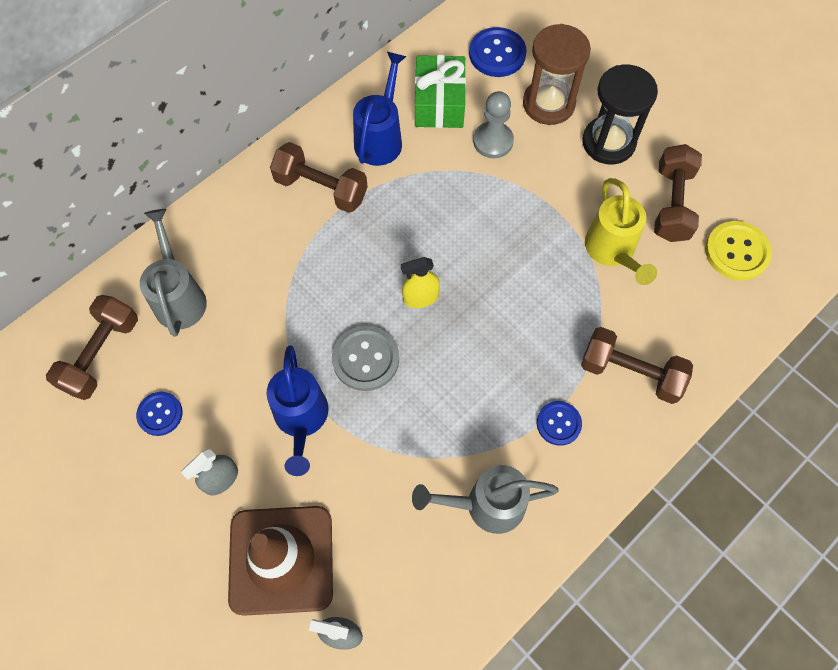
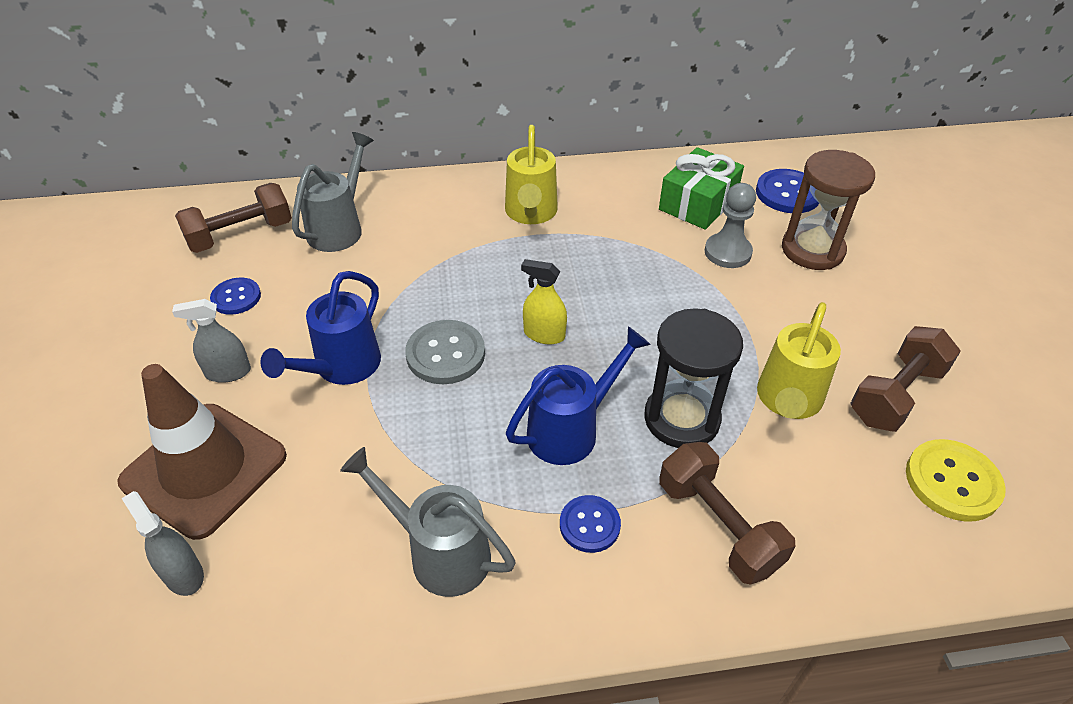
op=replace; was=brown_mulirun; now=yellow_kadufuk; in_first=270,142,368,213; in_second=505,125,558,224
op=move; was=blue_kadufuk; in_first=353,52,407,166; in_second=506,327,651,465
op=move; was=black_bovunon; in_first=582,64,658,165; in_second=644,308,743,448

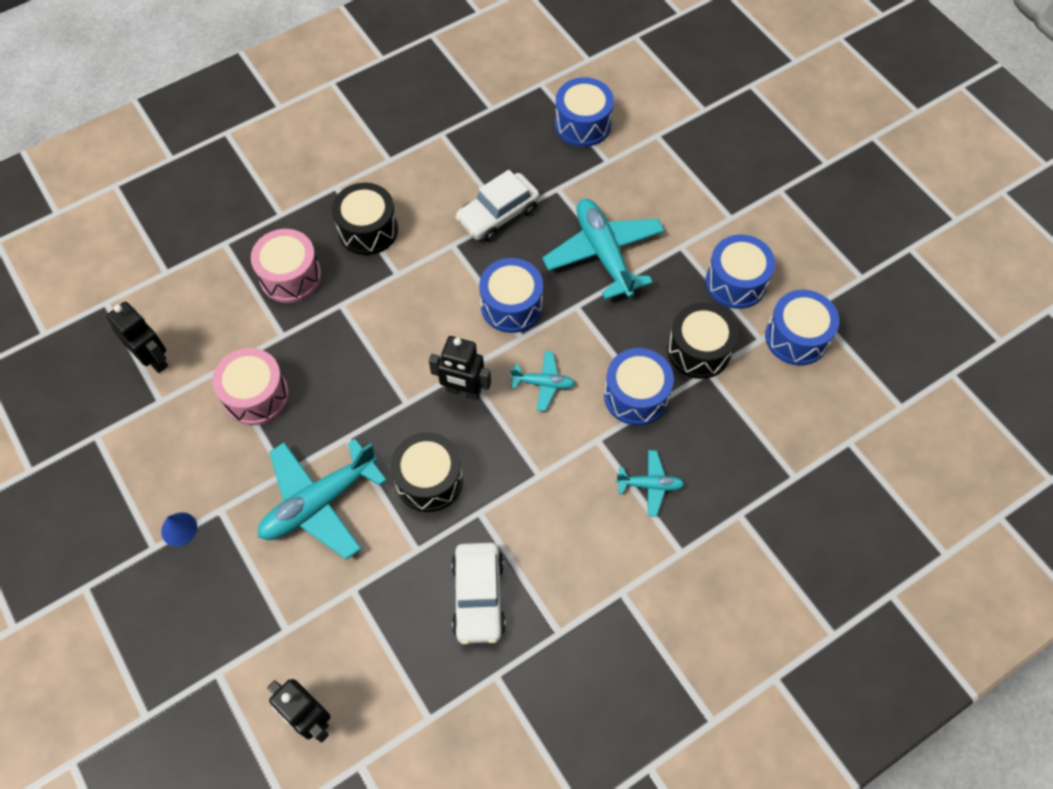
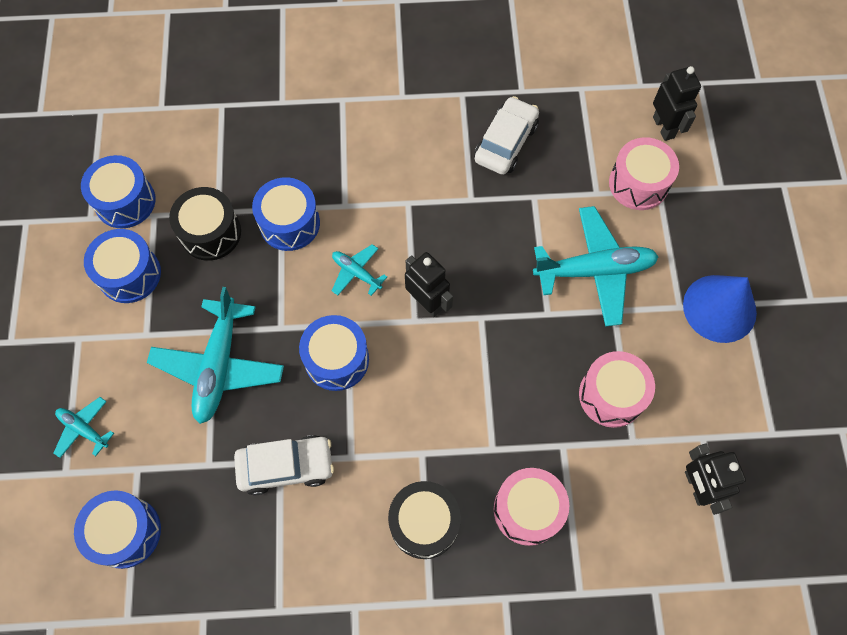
op=resize; was=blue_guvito; in_first=161,512,197,546; in_second=683,275,757,343; ratio=2.23
op=delete; was=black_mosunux; in_first=391,432,463,512
op=move; was=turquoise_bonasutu; in_first=616,450,685,517; in_second=54,397,114,458
op=insert; now=pink_mosunux; in_second=609,137,679,210

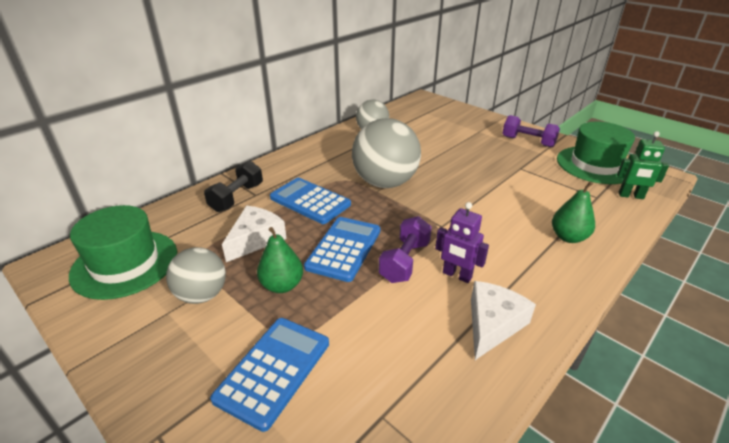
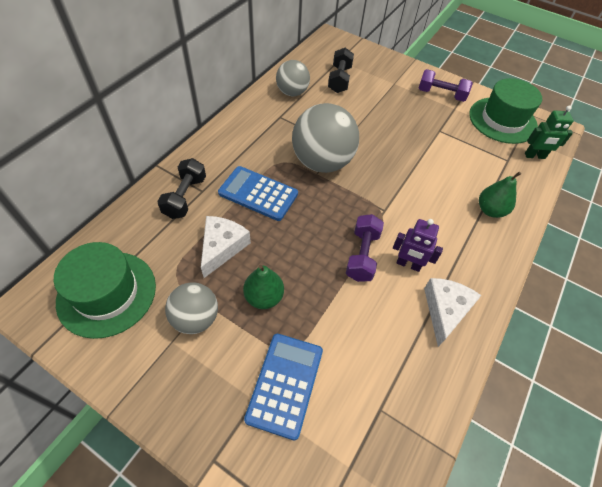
op=delete; was=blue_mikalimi; in_first=304,217,380,282
op=insert; now=black_mulirun; in_second=328,48,354,93

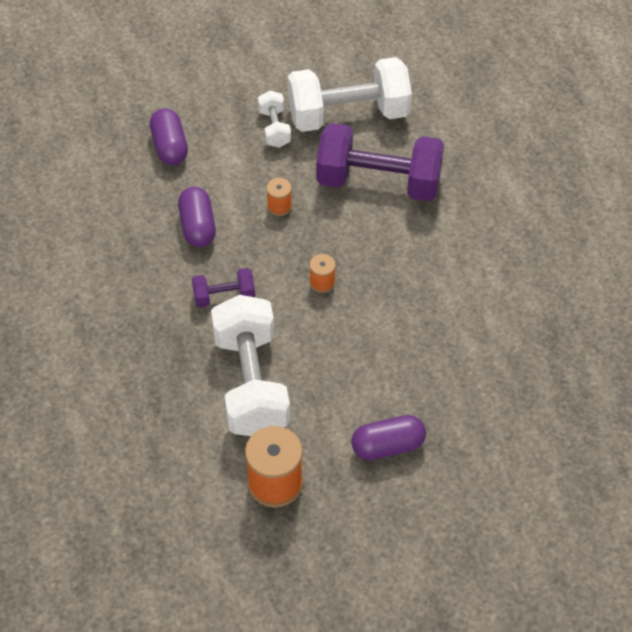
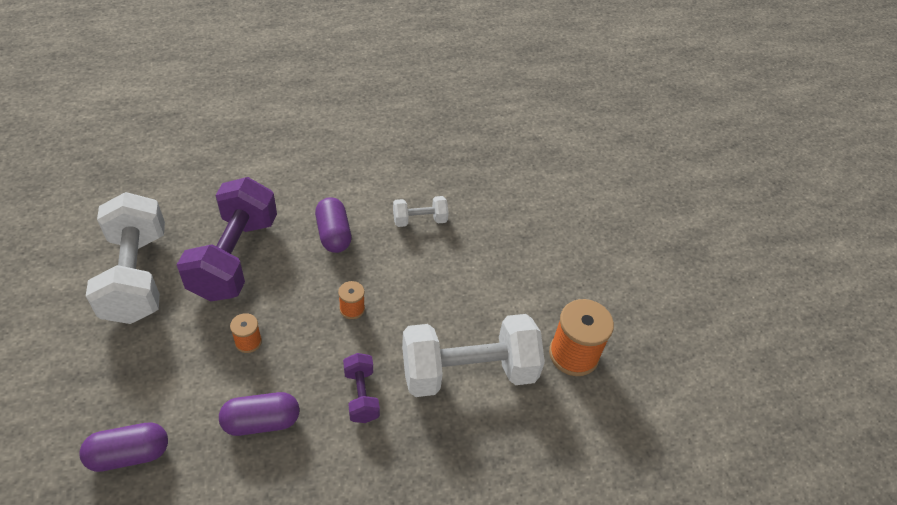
op=move; was=white_mulirun; in_first=258,90,291,148; in_second=393,196,449,227
op=move; was=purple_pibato; in_first=351,415,426,460; in_second=315,197,351,253

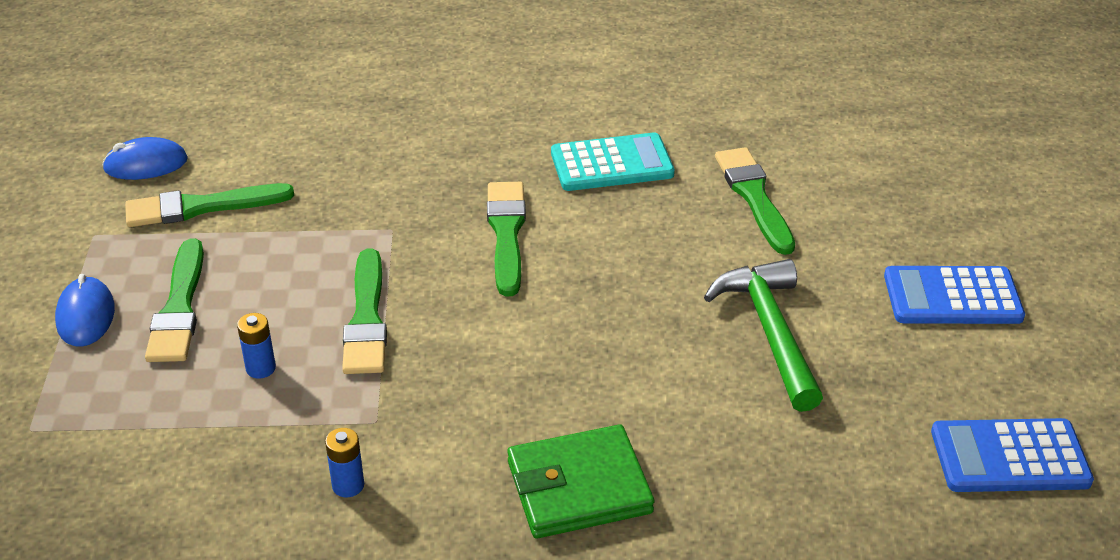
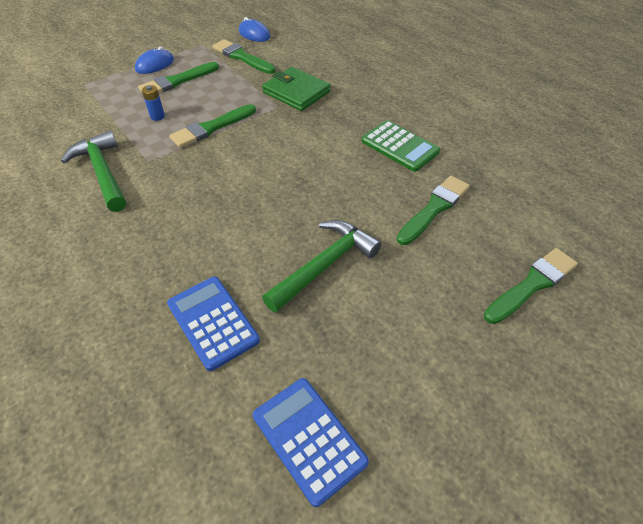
op=replace; was=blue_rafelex; now=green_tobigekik; in_first=325,428,364,497; in_second=61,131,126,212
op=move; was=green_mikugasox; in_first=487,182,526,296; in_second=484,248,578,324
op=move; was=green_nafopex; in_first=507,424,654,538; in_second=262,67,331,111
op=recolor; was=turquoise_mikalimi; now=green_mikalimi; in_first=551,132,675,191; in_second=362,120,440,172
op=move; was=blue_mikalimi; in_first=884,266,1025,324; in_second=167,277,260,371

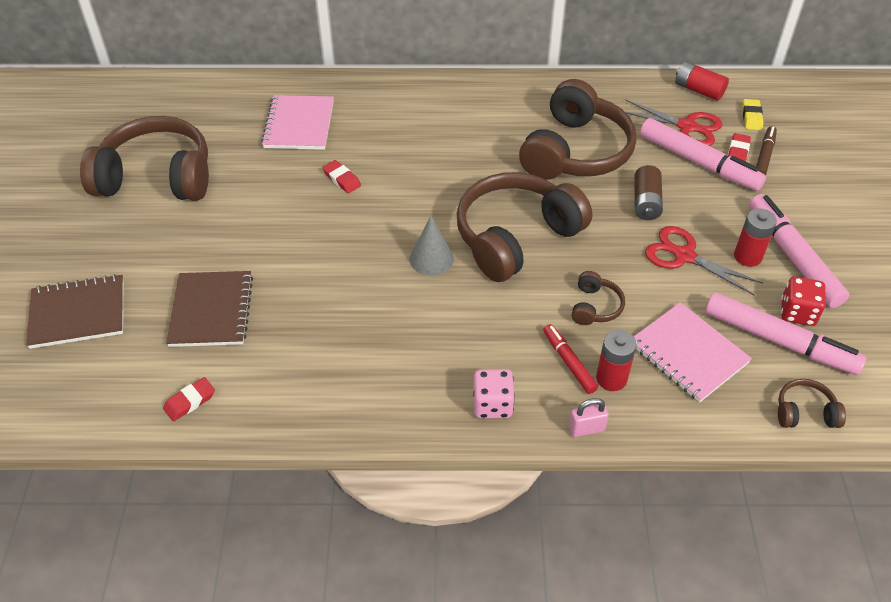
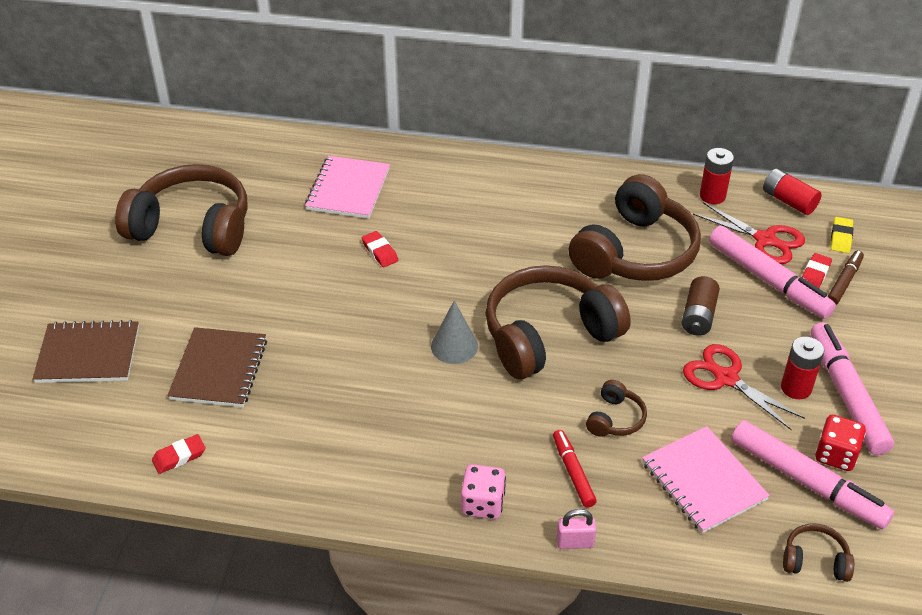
op=move; was=red_rafelex; in_first=596,330,637,391; in_second=700,148,734,204

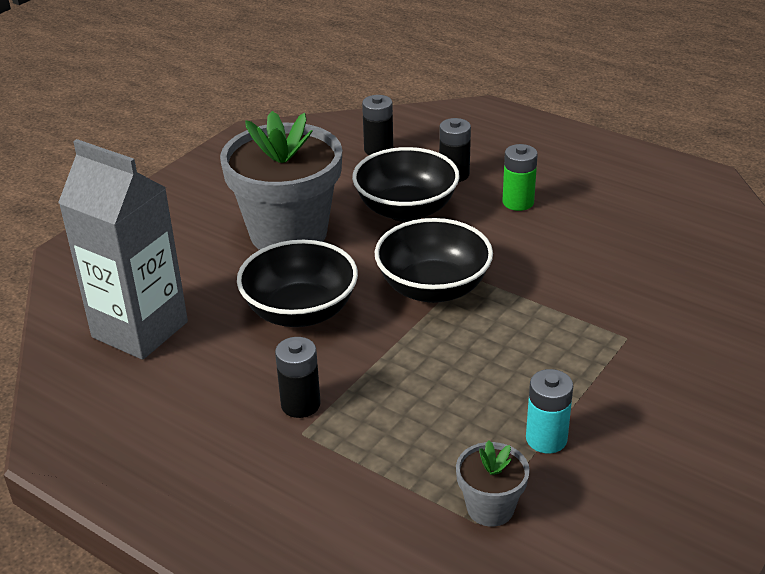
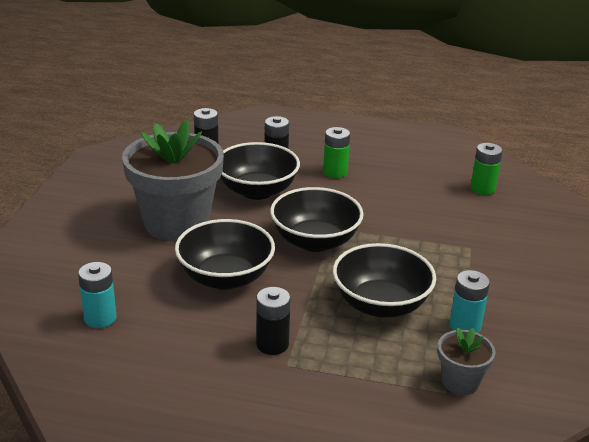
op=replace; was=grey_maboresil; now=turquoise_rafelex; in_first=58,139,188,360; in_second=78,262,116,328
op=insert; now=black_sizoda; in_second=333,243,436,318
op=insert; now=green_rafelex; in_second=471,143,503,195

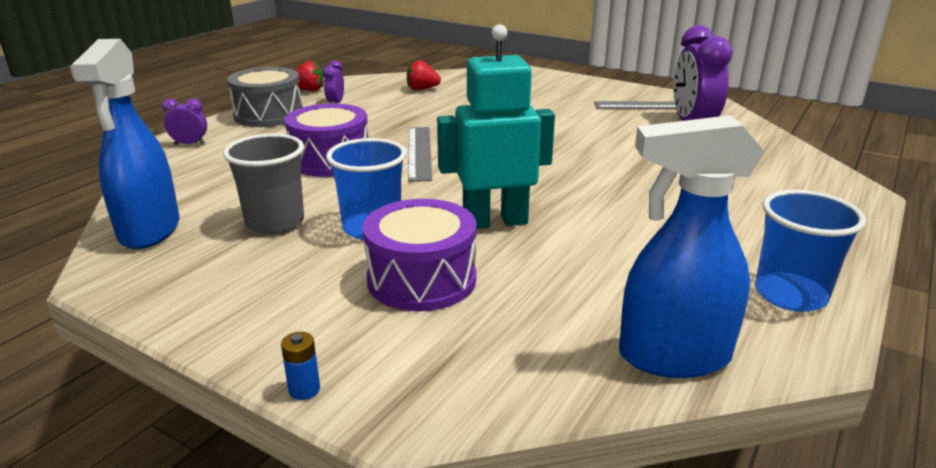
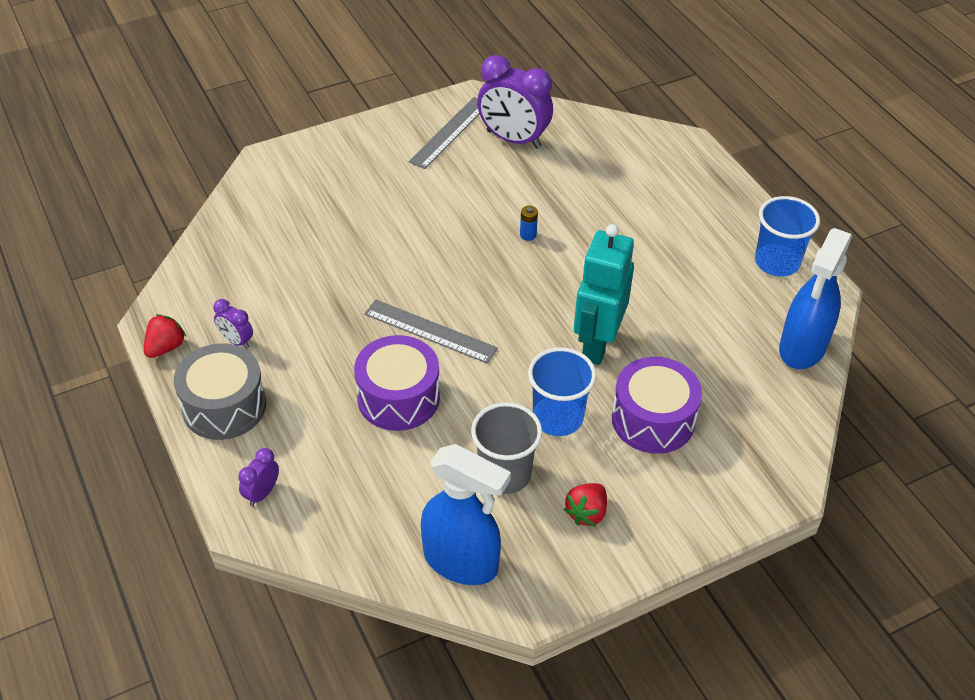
op=move; was=blue_rafelex; in_first=281,332,320,400; in_second=520,206,538,241
op=move; was=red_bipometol; in_first=407,60,441,90; in_second=564,483,607,526

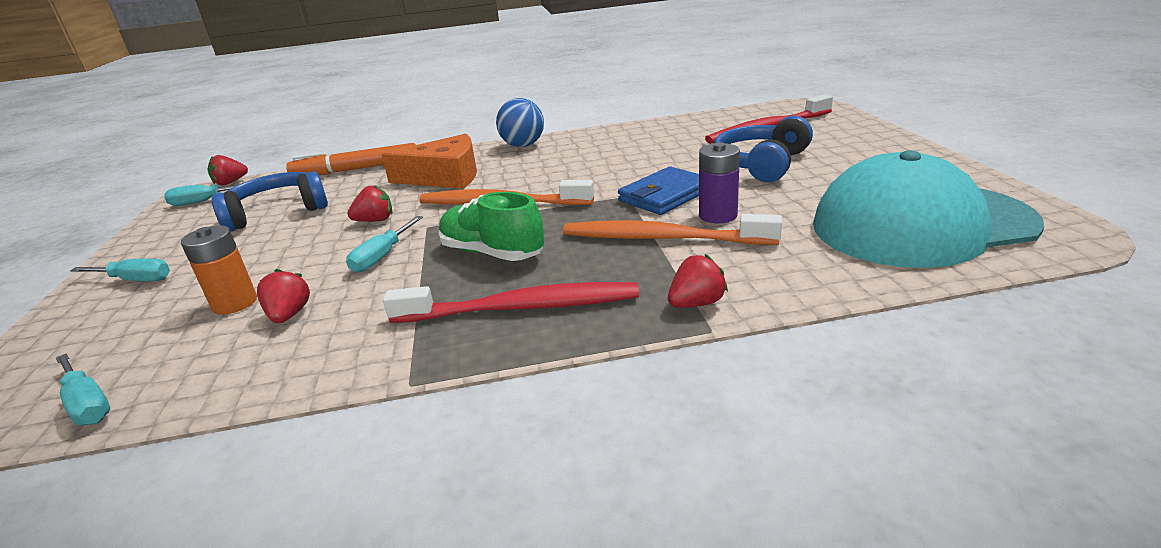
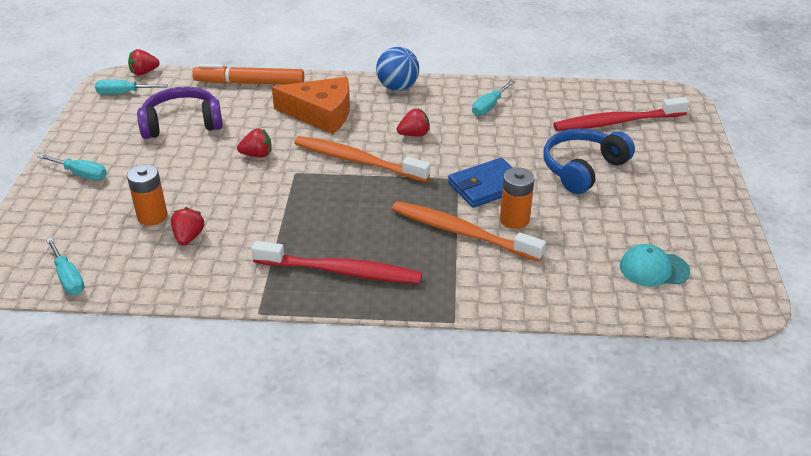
op=recolor; was=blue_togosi; now=purple_togosi; in_first=212,171,328,231; in_second=137,87,223,139
op=move; was=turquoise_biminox; in_first=346,216,423,273; in_second=472,80,515,116
op=delete; was=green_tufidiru; in_first=438,192,544,261
op=move; was=red_bipometol; in_first=668,254,728,308; in_second=397,108,430,137
op=recolor; was=purple_rafelex; now=orange_rafelex; in_first=699,142,740,223; in_second=500,167,535,229
op=resize; was=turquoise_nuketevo; in_first=813,150,1044,268; in_second=620,244,690,287; ratio=0.42

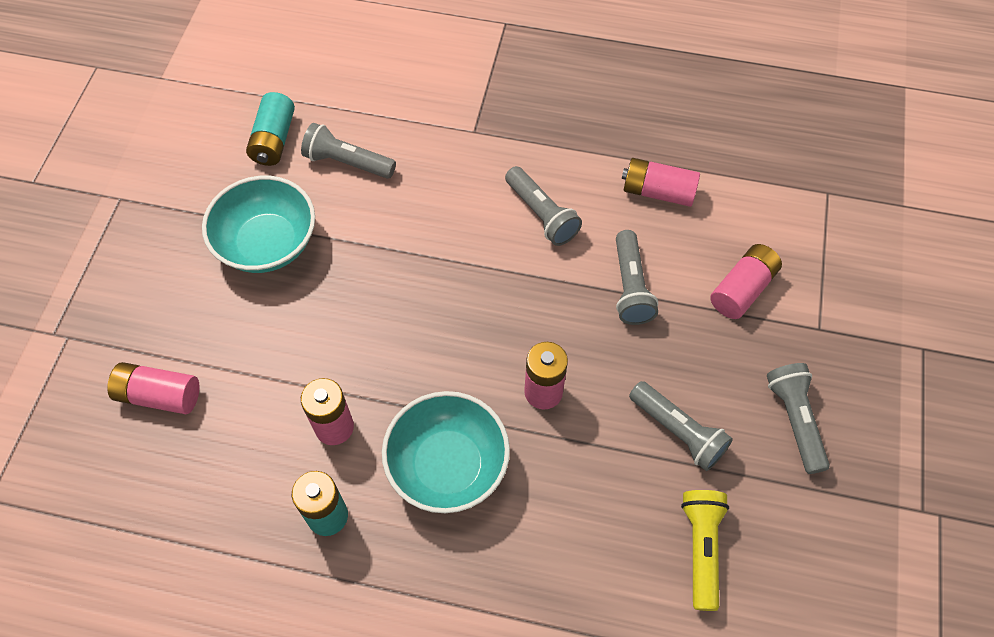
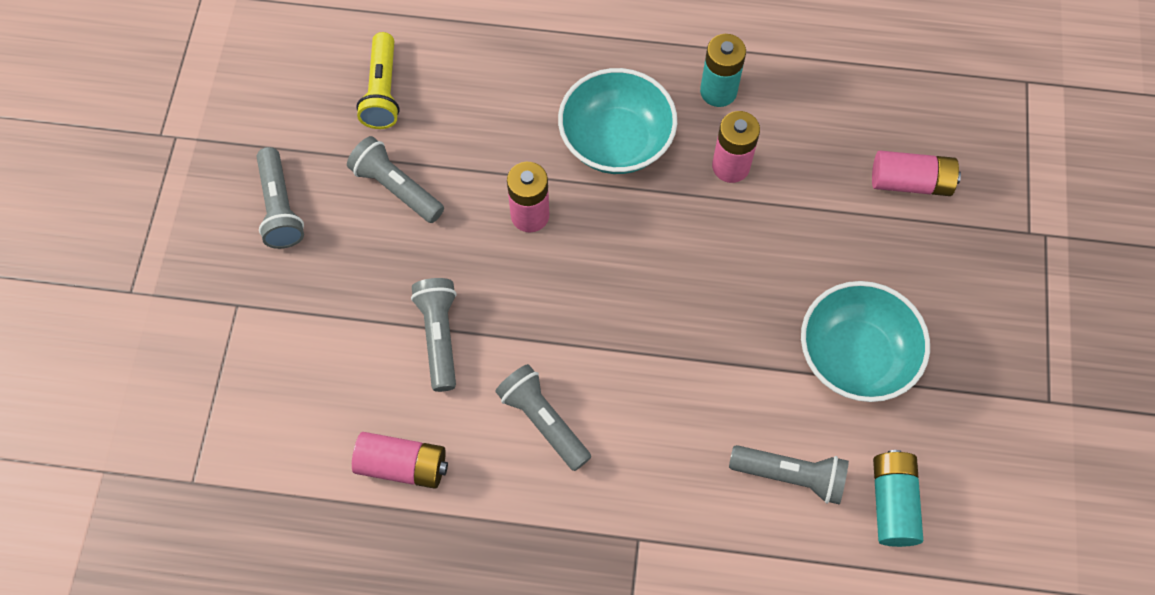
op=delete; was=pink_rafelex; in_first=710,244,782,319

